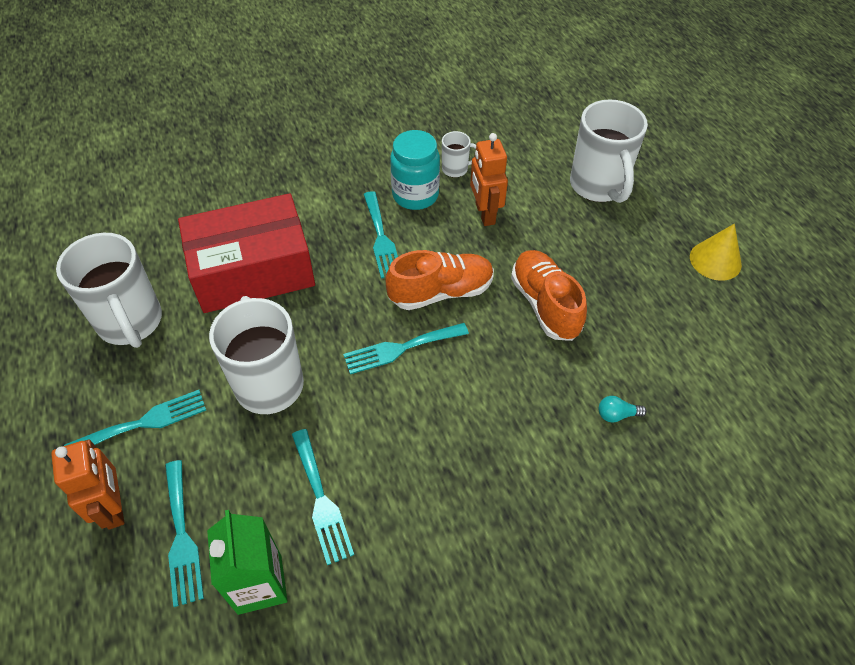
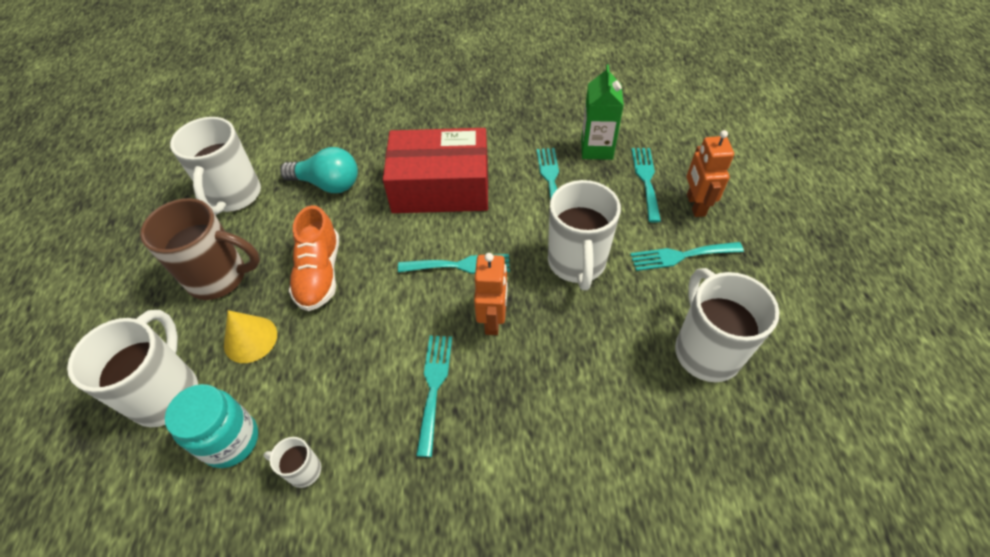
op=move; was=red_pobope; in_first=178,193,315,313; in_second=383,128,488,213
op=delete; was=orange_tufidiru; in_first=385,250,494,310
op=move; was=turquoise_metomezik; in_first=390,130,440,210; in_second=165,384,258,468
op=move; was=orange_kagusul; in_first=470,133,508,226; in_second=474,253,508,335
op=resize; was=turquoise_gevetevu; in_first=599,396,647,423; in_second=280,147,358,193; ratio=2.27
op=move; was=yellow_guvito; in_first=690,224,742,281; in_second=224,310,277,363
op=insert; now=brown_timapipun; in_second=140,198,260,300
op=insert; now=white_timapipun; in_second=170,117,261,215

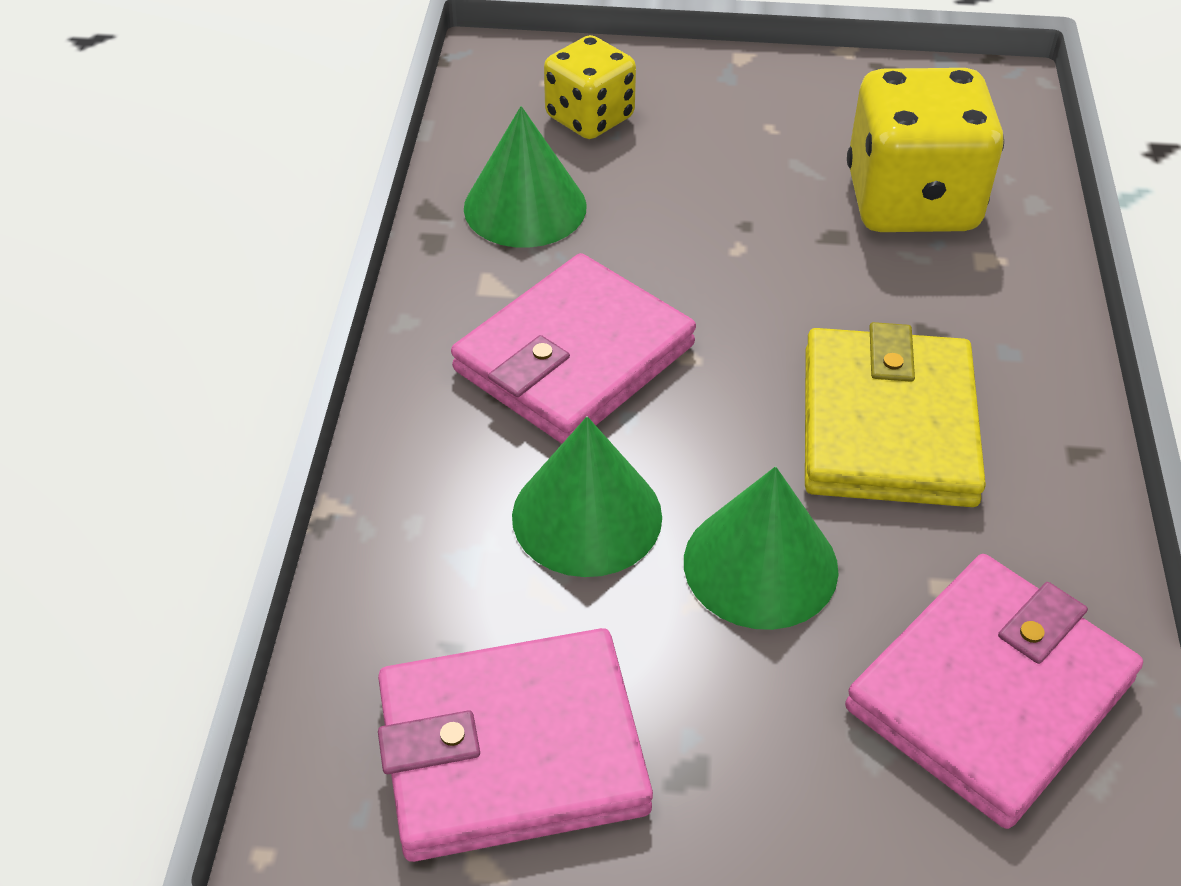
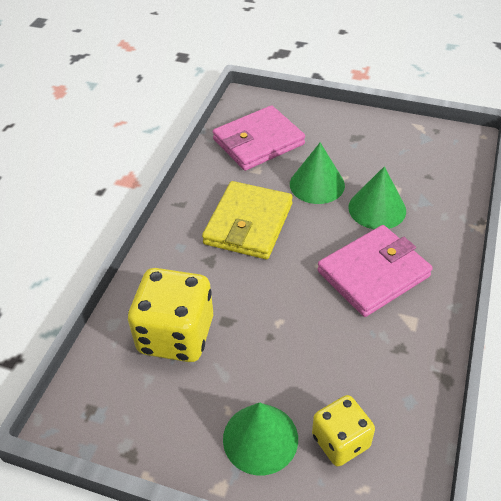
op=delete; was=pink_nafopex; in_first=378,628,653,862
op=move; was=green_guvito; in_first=464,106,587,248; in_second=223,402,298,476

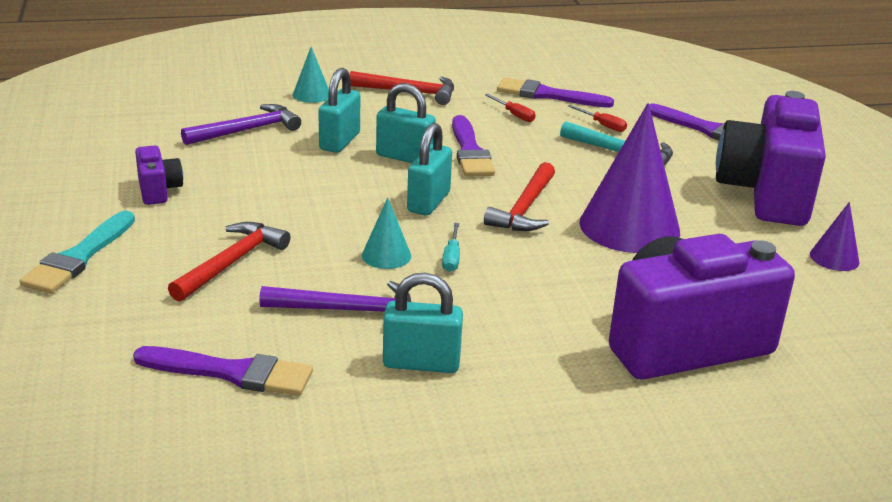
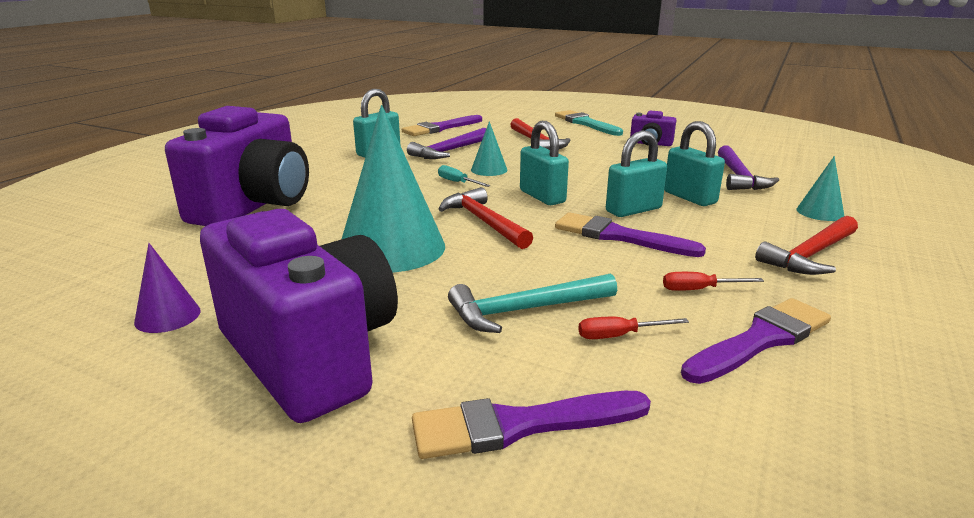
op=recolor; was=purple_guvito; now=turquoise_guvito; in_first=579,103,680,253; in_second=342,105,445,272

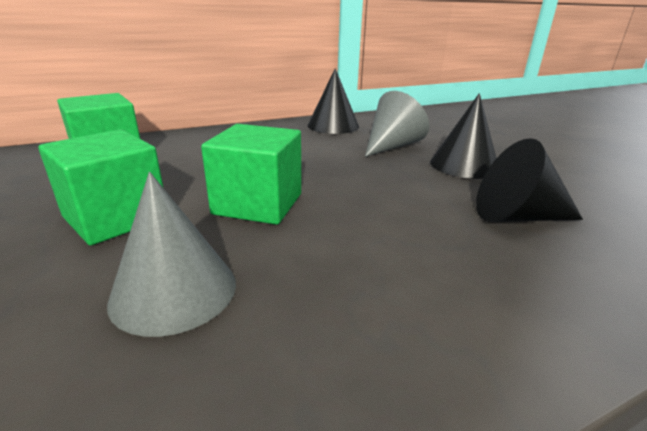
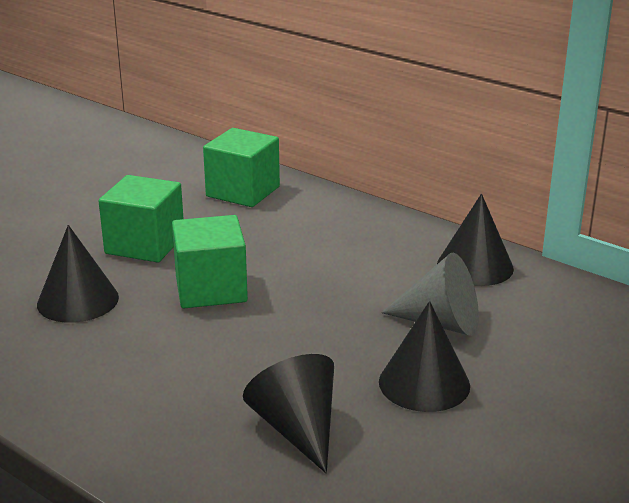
op=recolor; was=grey_guvito; now=black_guvito; in_first=107,172,236,337; in_second=37,225,119,323

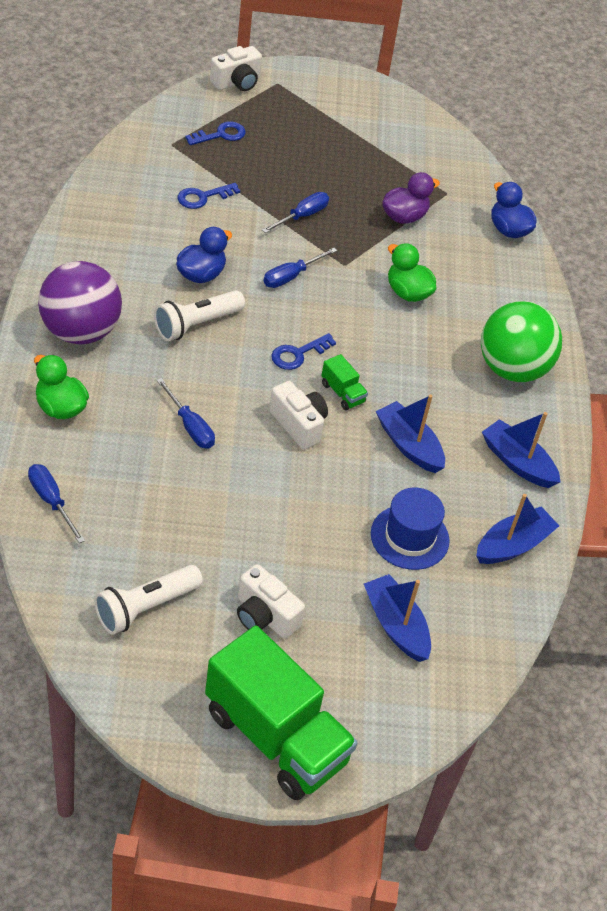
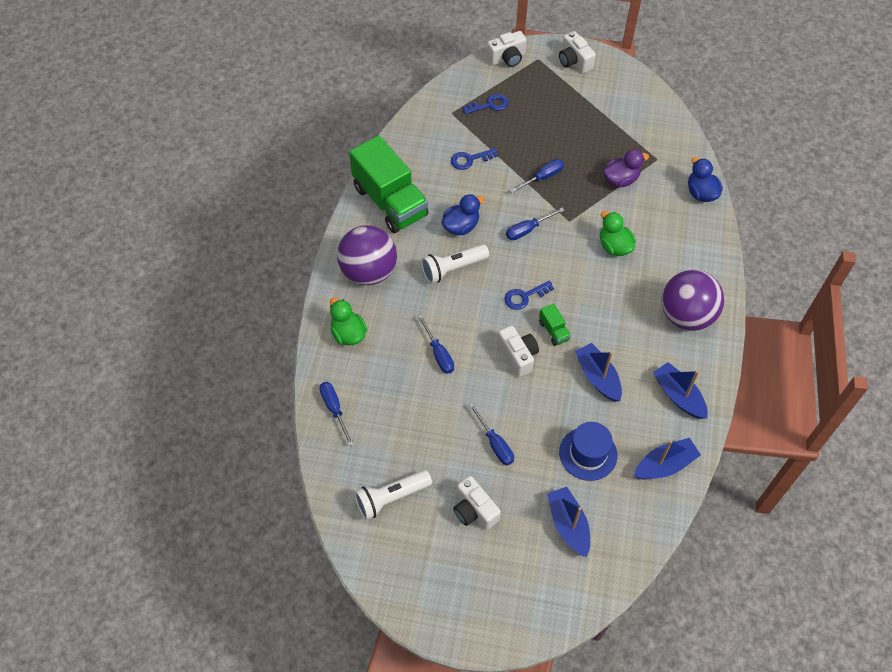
op=move; was=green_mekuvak; in_first=205,625,358,800; in_second=349,136,428,233
op=recolor; was=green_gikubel; now=purple_gikubel; in_first=481,301,562,382; in_second=661,270,724,331
op=insert; now=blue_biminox; in_second=469,403,514,465
op=insert; now=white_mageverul; in_second=559,31,596,74

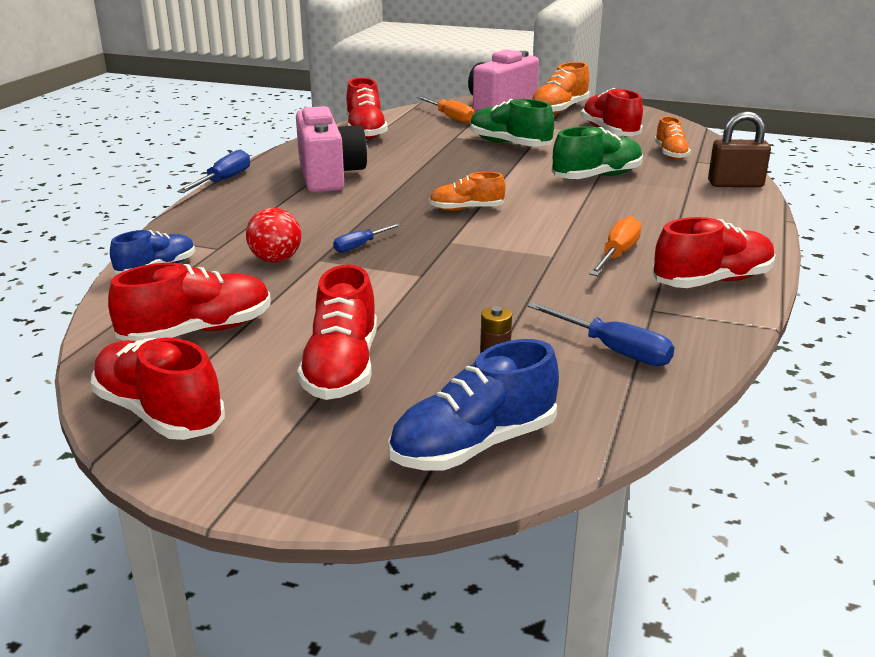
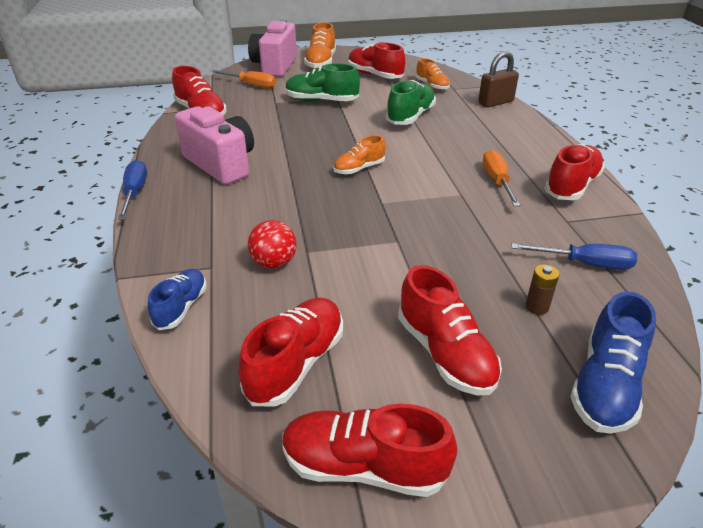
op=delete; was=blue_biminox; in_first=333,223,401,253

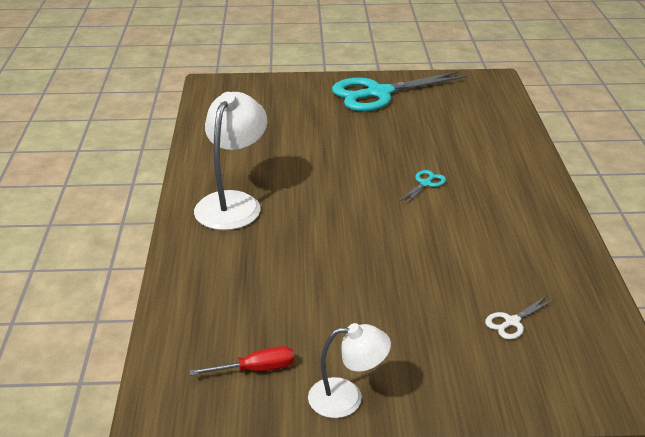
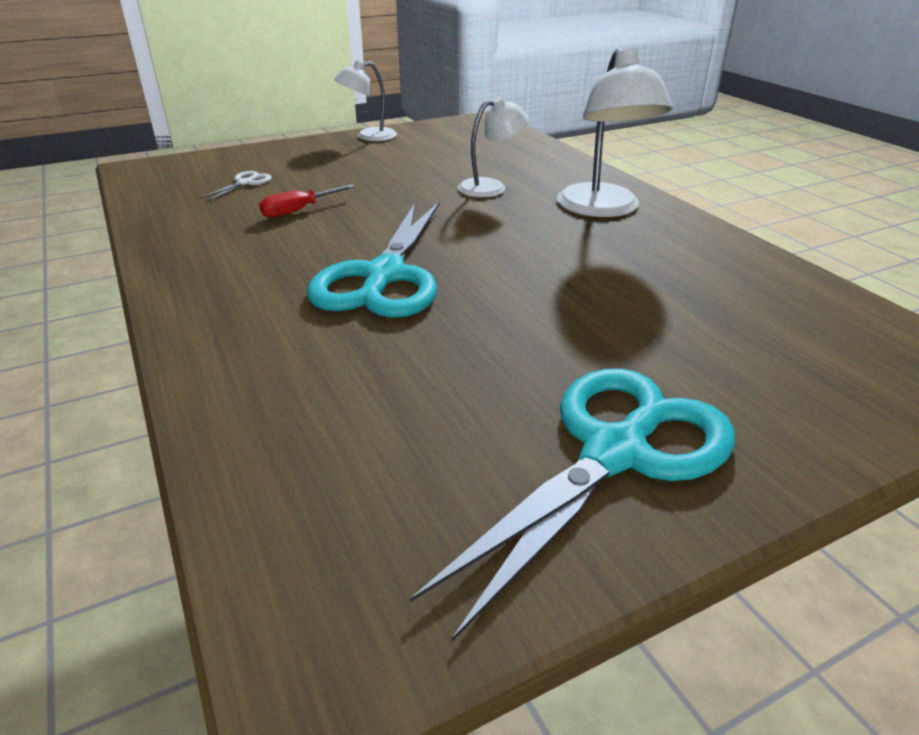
op=move; was=red_biminox; in_first=189,346,294,376; in_second=259,184,355,218
op=resize; was=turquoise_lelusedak; in_first=398,170,446,205; in_second=307,201,440,318; ratio=2.49
op=insert; now=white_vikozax; in_second=458,96,529,197

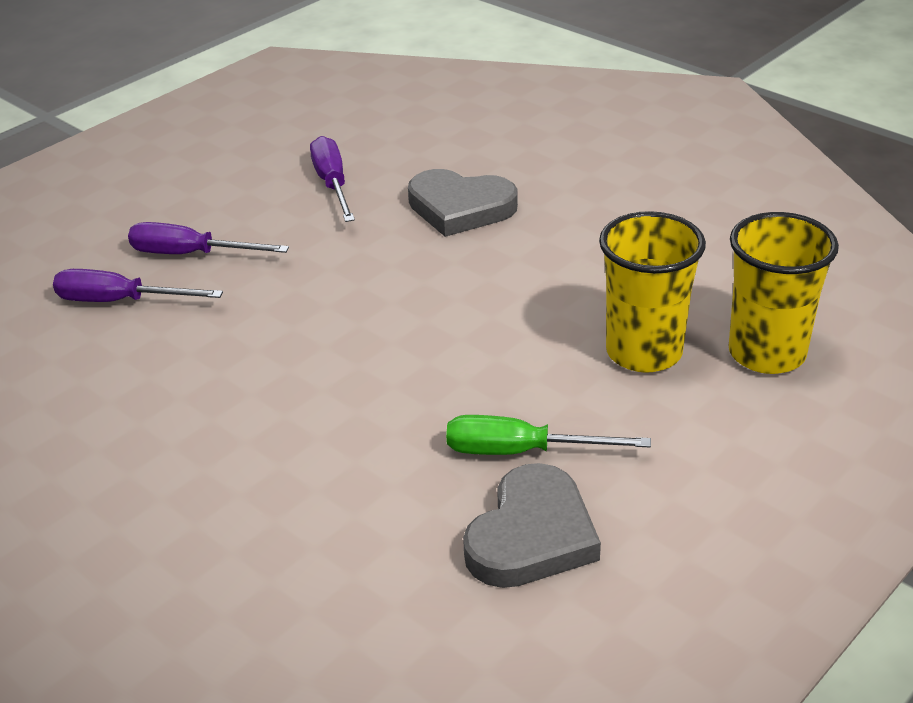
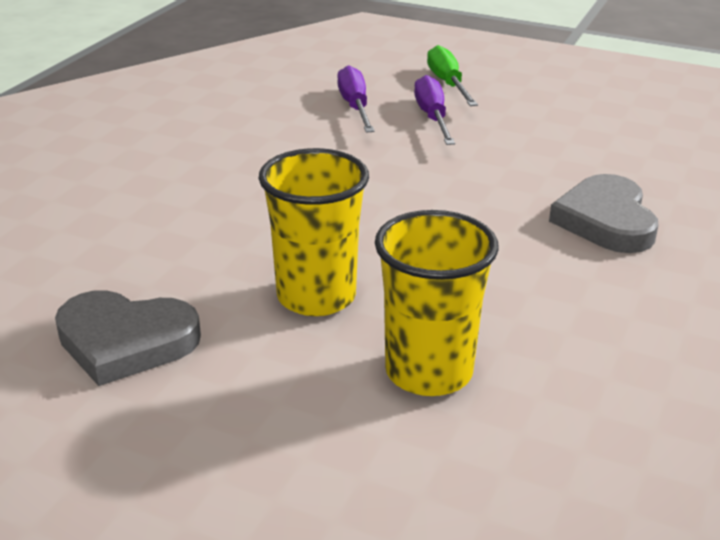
op=delete; was=purple_biminox; in_first=310,136,355,222
op=move; was=green_biminox; in_first=446,415,651,455; in_second=427,45,478,106
op=move; was=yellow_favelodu; in_first=729,212,839,374; in_second=259,148,369,316

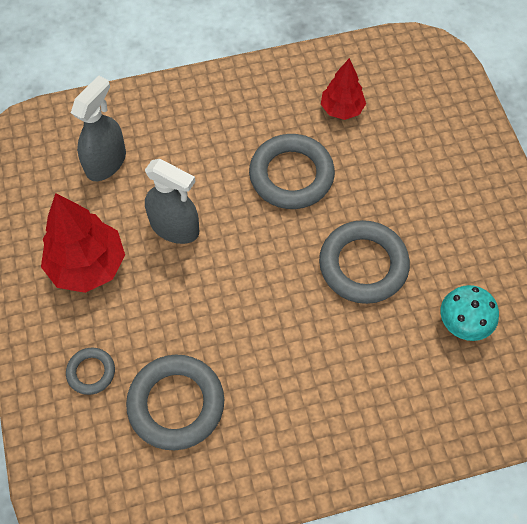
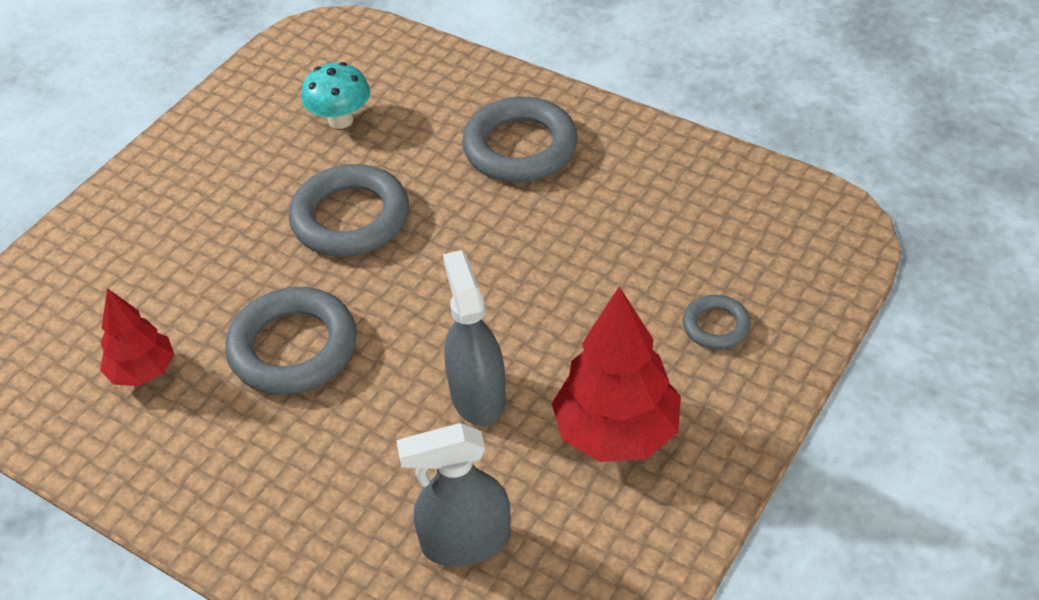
op=move; was=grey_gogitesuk; in_first=126,355,224,450; in_second=462,97,578,182

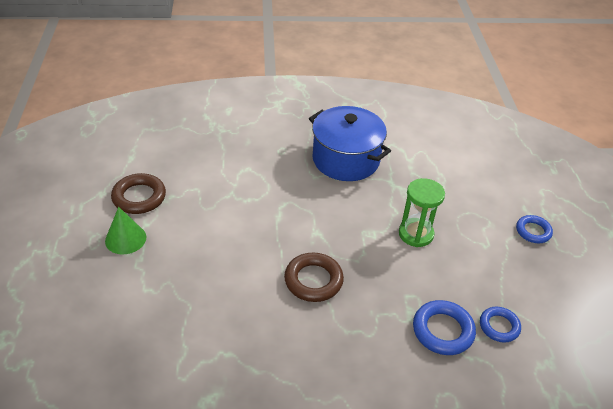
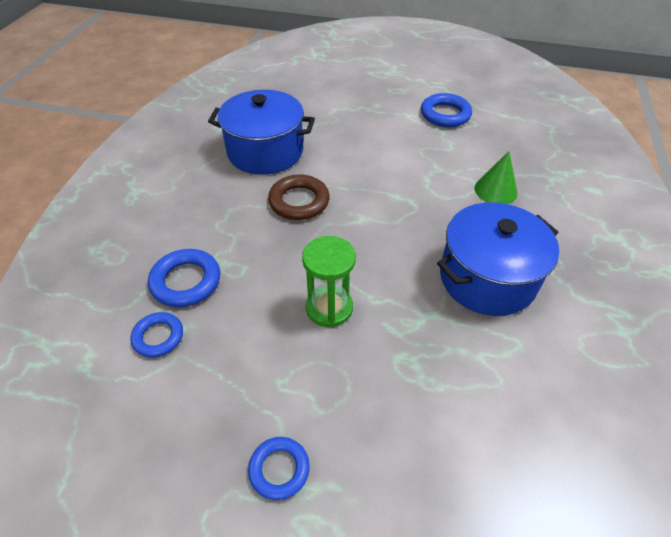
op=move; was=green_guvito; in_first=105,207,146,254; in_second=475,151,518,204
op=recolor; was=brown_gogitesuk; now=blue_gogitesuk; in_first=111,173,166,214; in_second=421,93,472,127
op=insert; now=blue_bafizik; in_second=208,90,315,175

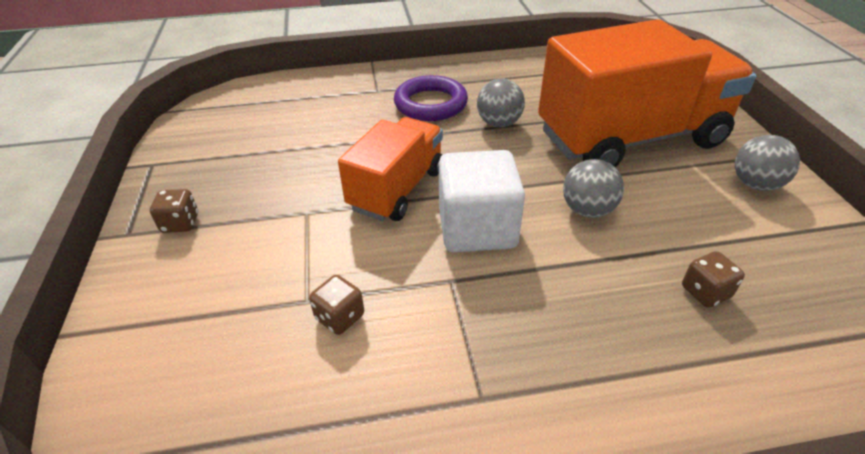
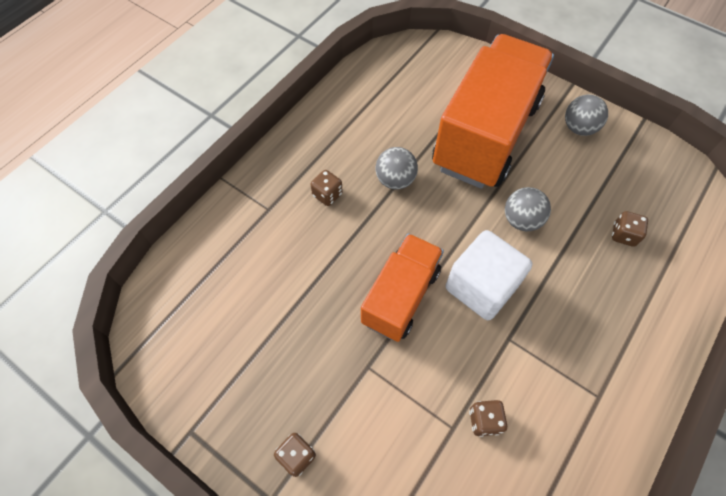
op=rotate; was=orange_mekuvak; in_first=338,117,443,221; in_second=361,233,444,342; clockwise=45
op=replace; was=purple_gogitesuk; now=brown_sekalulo; in_first=394,75,468,121; in_second=310,170,343,206

